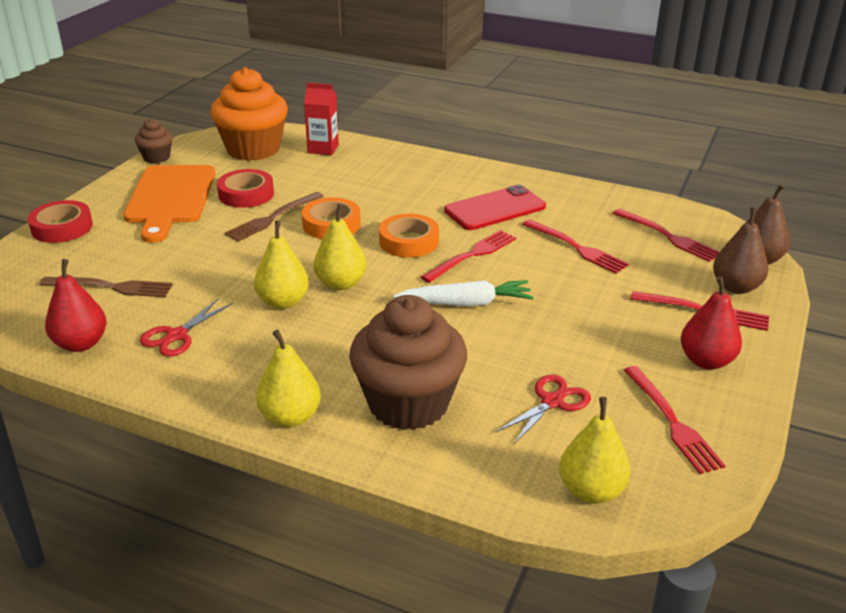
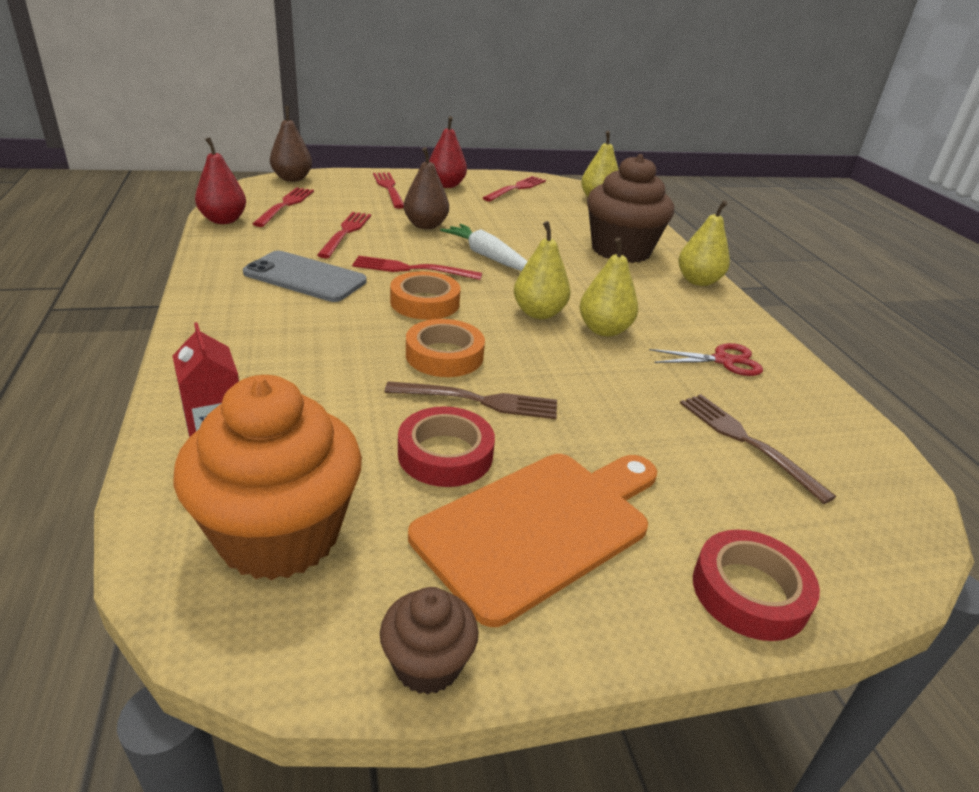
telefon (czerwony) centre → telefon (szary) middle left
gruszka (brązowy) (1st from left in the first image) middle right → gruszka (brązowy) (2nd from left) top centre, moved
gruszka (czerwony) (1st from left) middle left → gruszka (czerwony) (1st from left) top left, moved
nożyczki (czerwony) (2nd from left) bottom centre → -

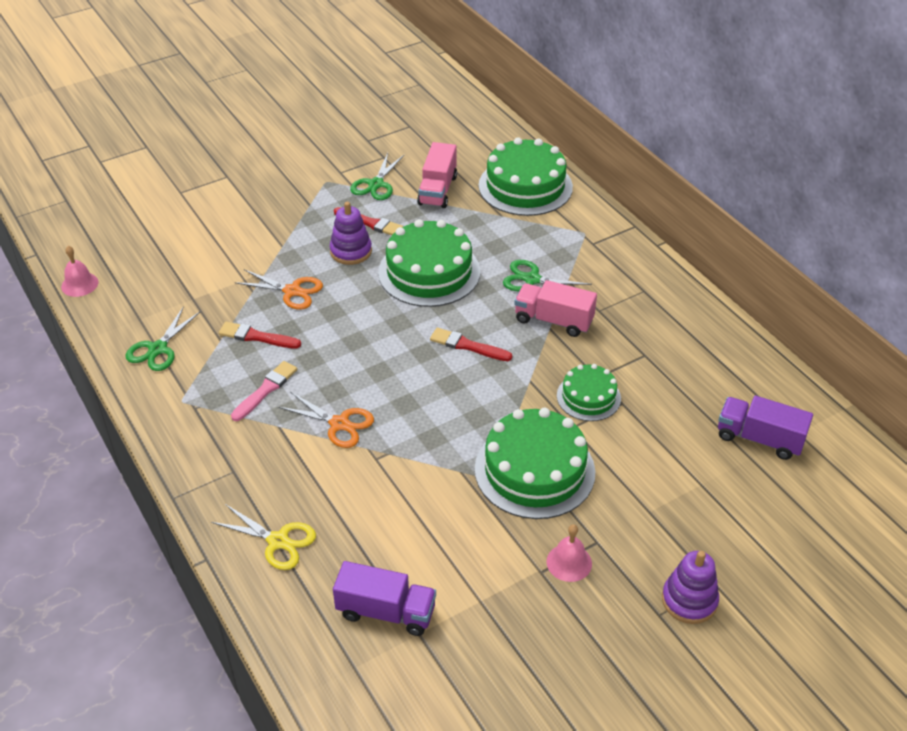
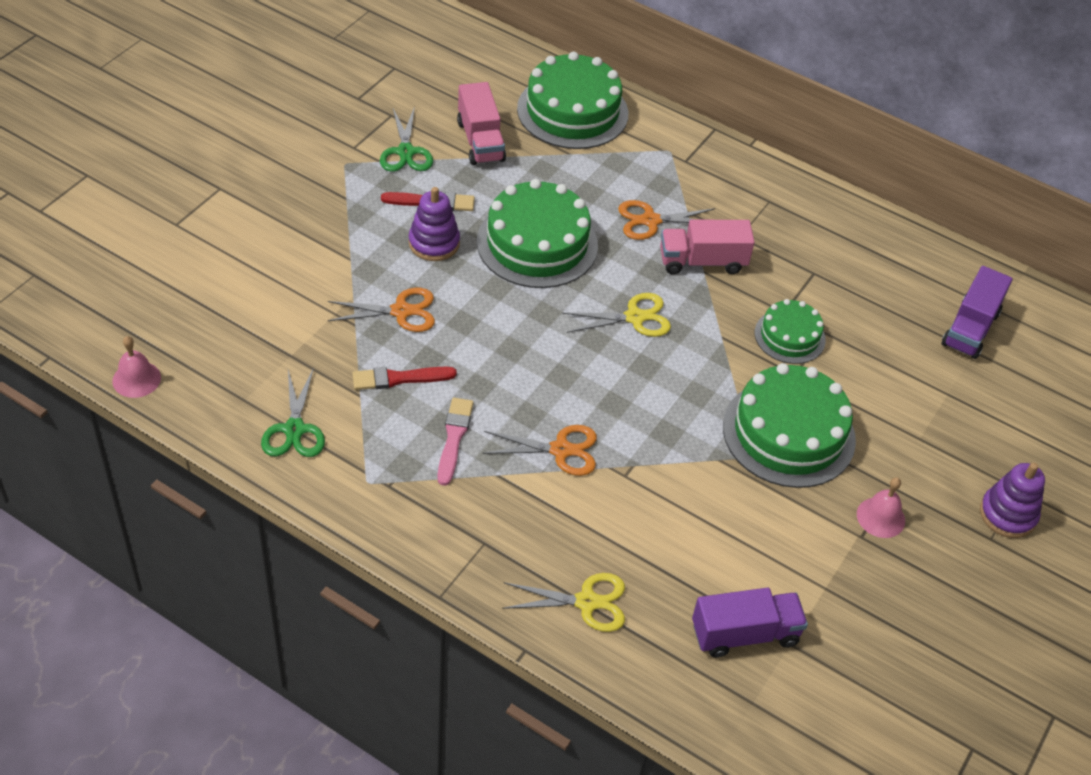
nożyczki (zielony) (3rd from left) centre → nożyczki (pomarańczowy) (3rd from left) top centre
pędzel (czerwony) (3rd from left) centre → nożyczki (żółty) (2nd from left) centre
ciężarówka (fioletowy) (2nd from left) middle right, 60 degrees counterclockwise

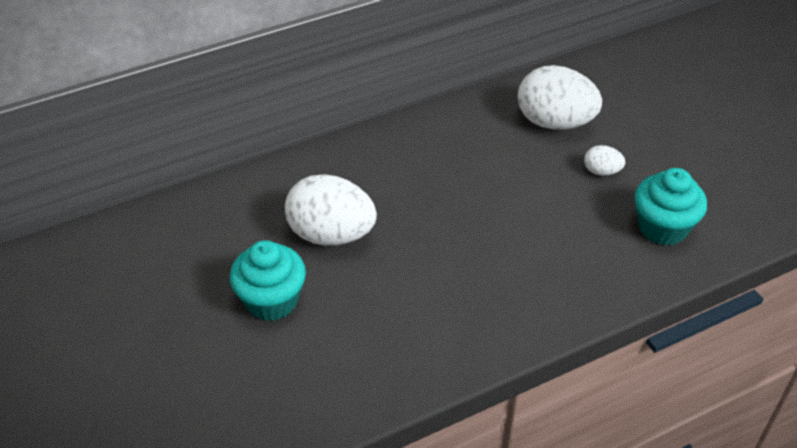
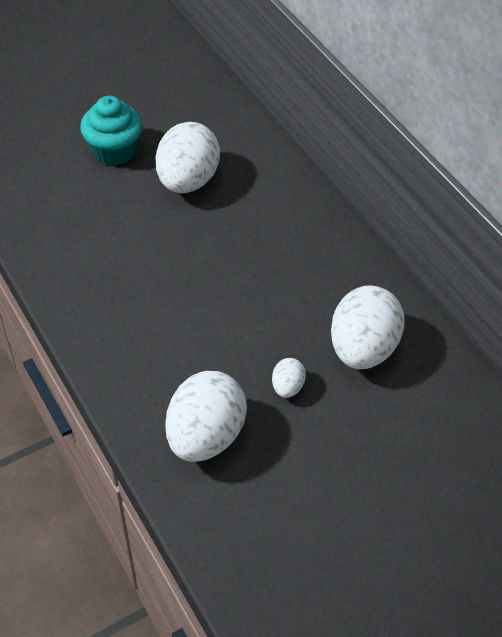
muffinka (turkusowy) (2nd from left) middle right → jajko (biały) (2nd from left) centre

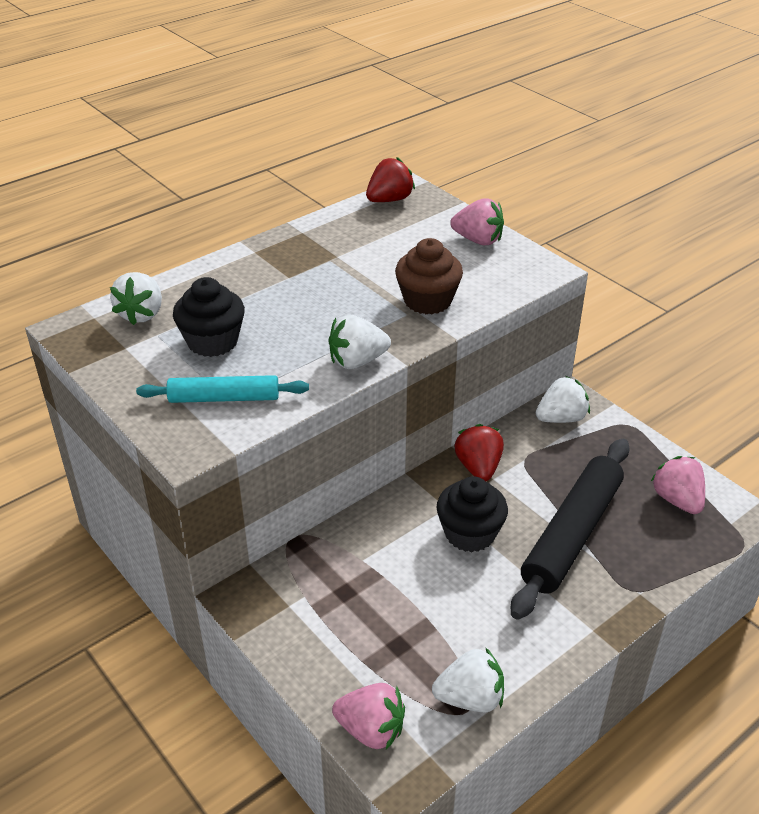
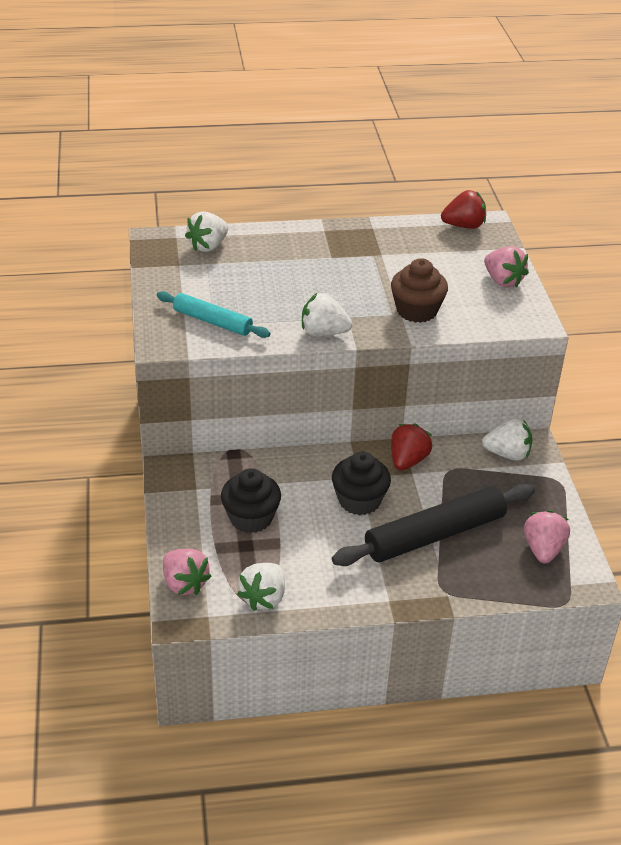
muffinka (czarny) (1st from left) middle left → muffinka (czarny) (1st from left) centre, moved
truskawka (biały) (3rd from left in the first image) bottom centre → truskawka (biały) (2nd from left) bottom centre, 90 degrees clockwise

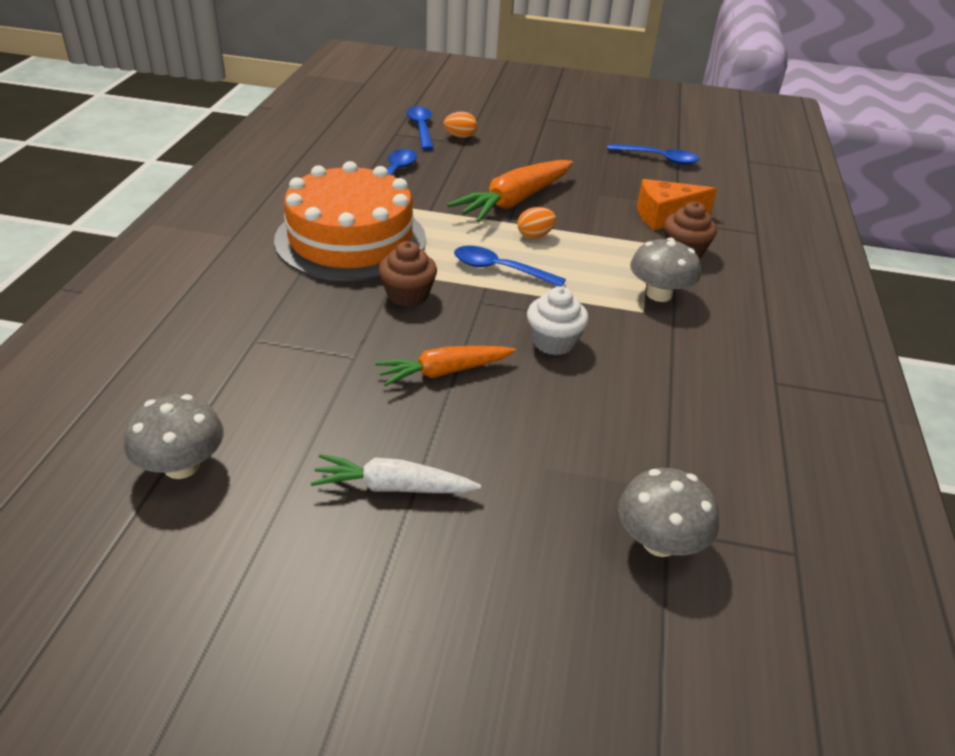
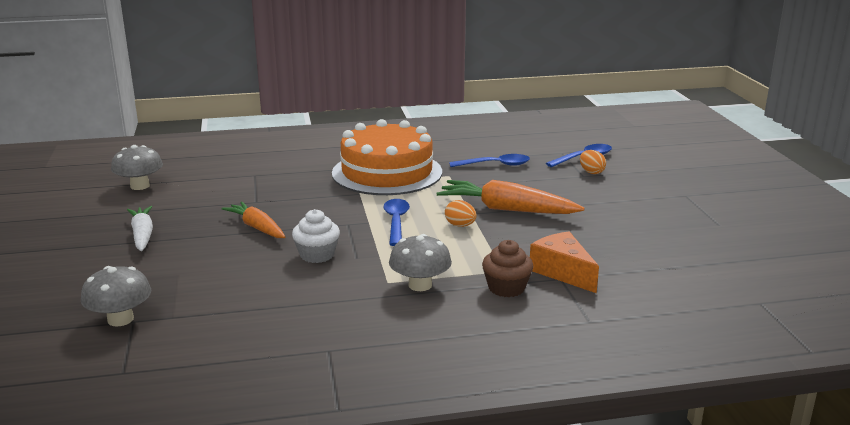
łyżka (niebieski) (4th from left) top right → -
muffinka (brązowy) (1st from left) centre → -

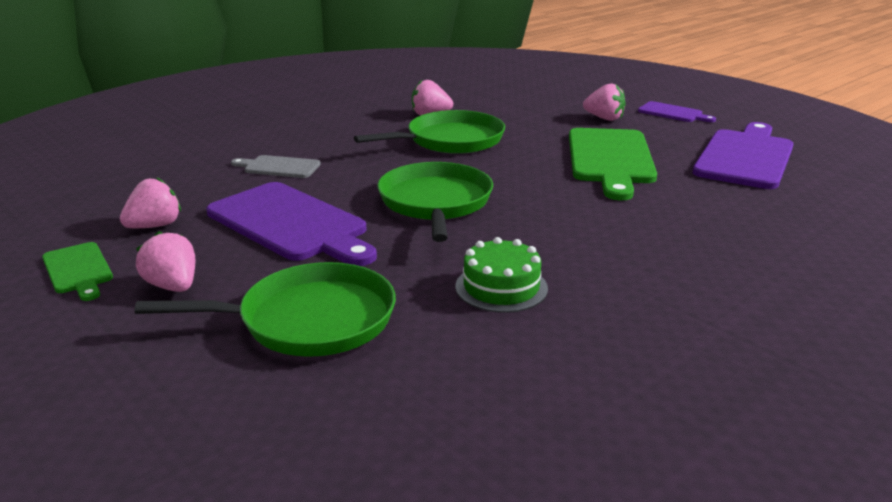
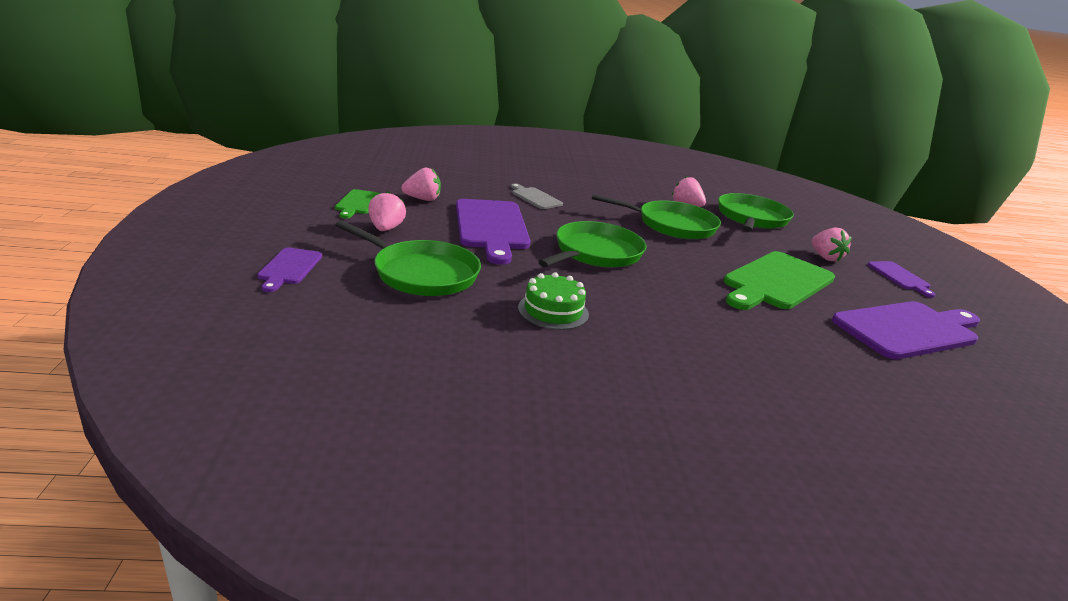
- → patelnia (zielony) (4th from left) middle right
- → deska do krojenia (fioletowy) (1st from left) middle left

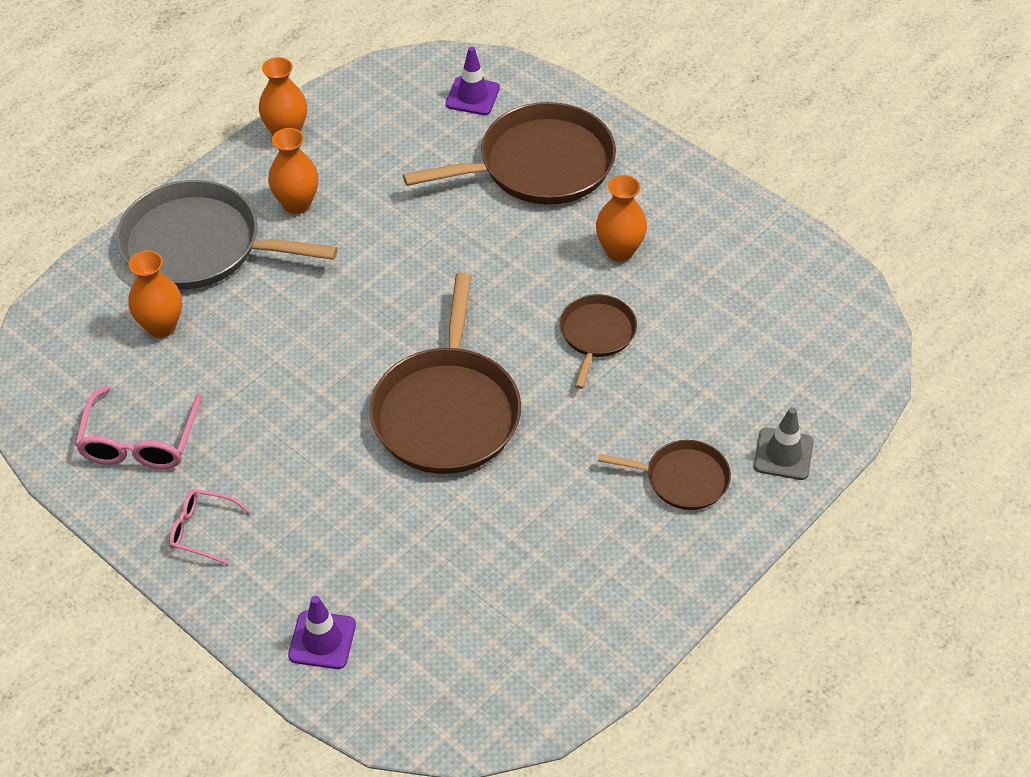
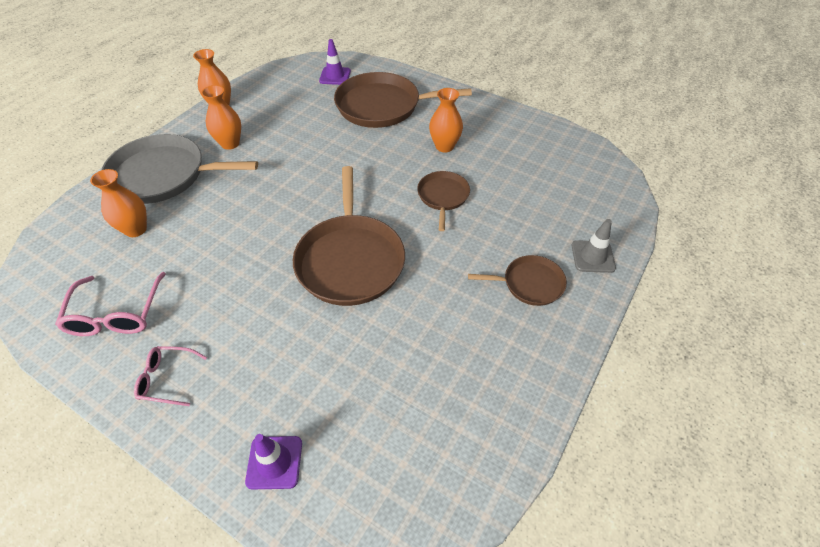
patelnia (brązowy) (2nd from left) top centre, 150 degrees counterclockwise

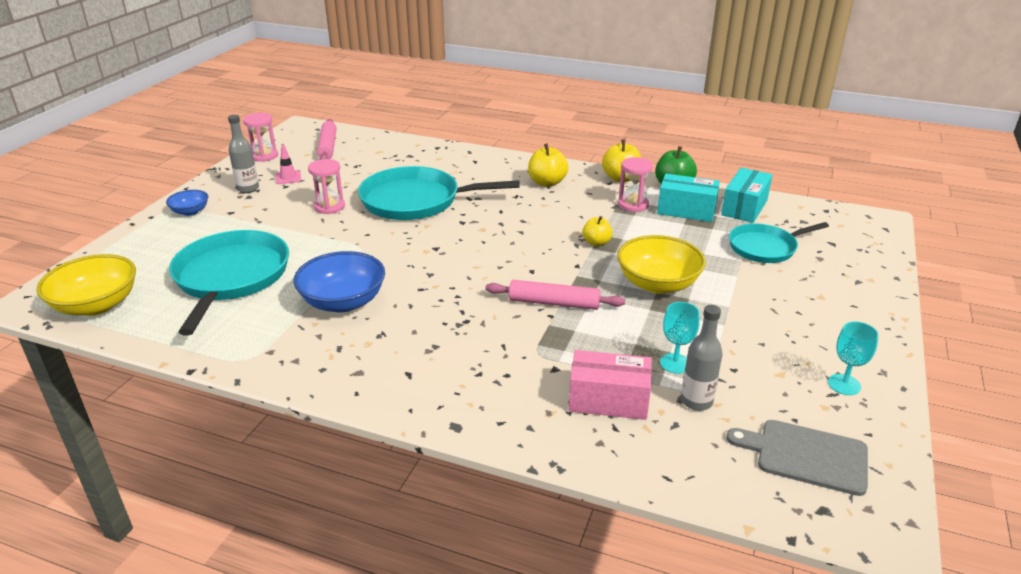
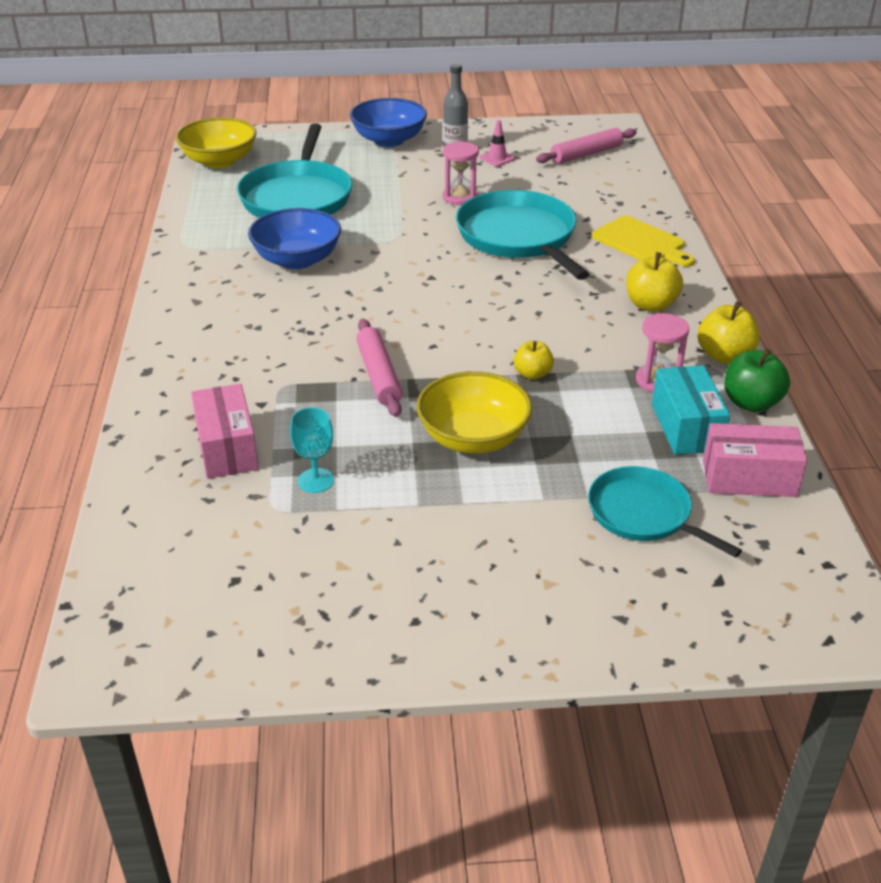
klepsydra (różowy) (1st from left) top left → -
pudełko (turkusowy) (2nd from left) middle right → pudełko (różowy) (2nd from left) middle right
miska (niebieski) (1st from left in the first image) middle left → miska (niebieski) (2nd from left) top centre, x1.86
patelnia (turkusowy) (1st from left) middle left → patelnia (turkusowy) (1st from left) top centre, 120 degrees clockwise
butelka (szary) (2nd from left) middle right → -
kielich (turkusowy) (2nd from left) middle right → -
deska do krojenia (szary) bottom right → -
- → deska do krojenia (żółty) top right

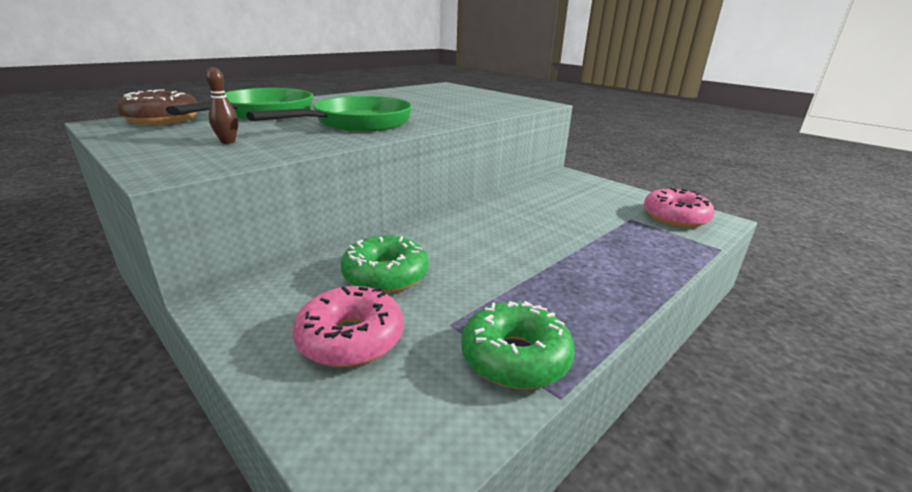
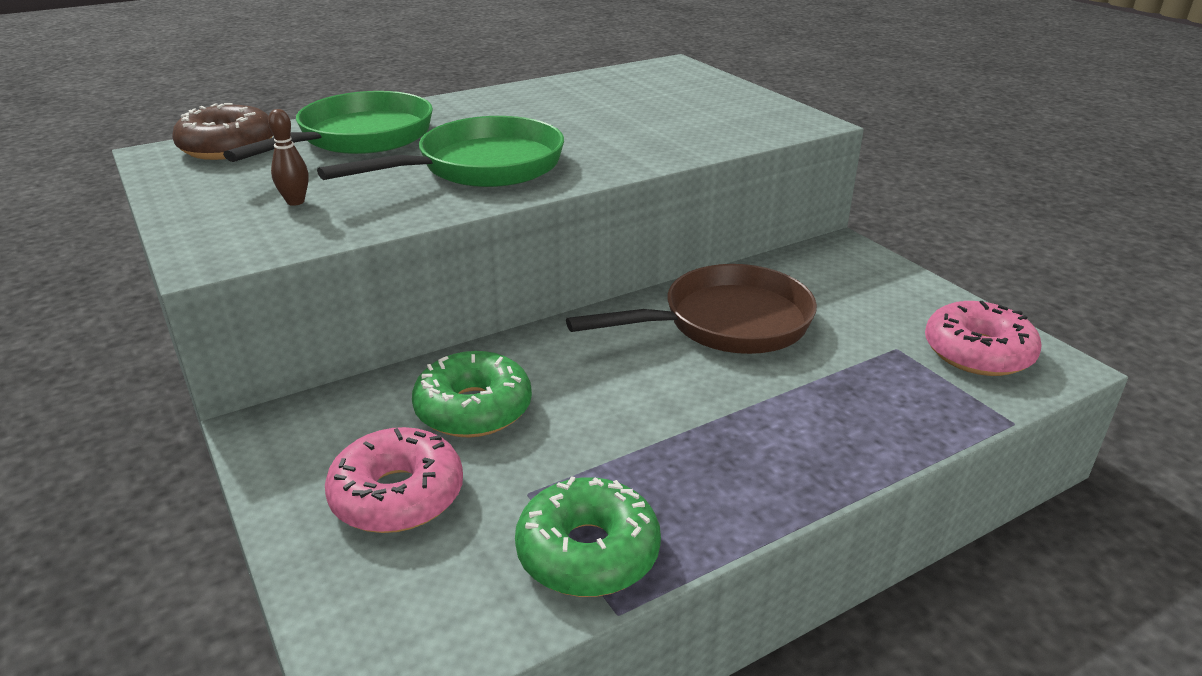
- → patelnia (brązowy) centre

